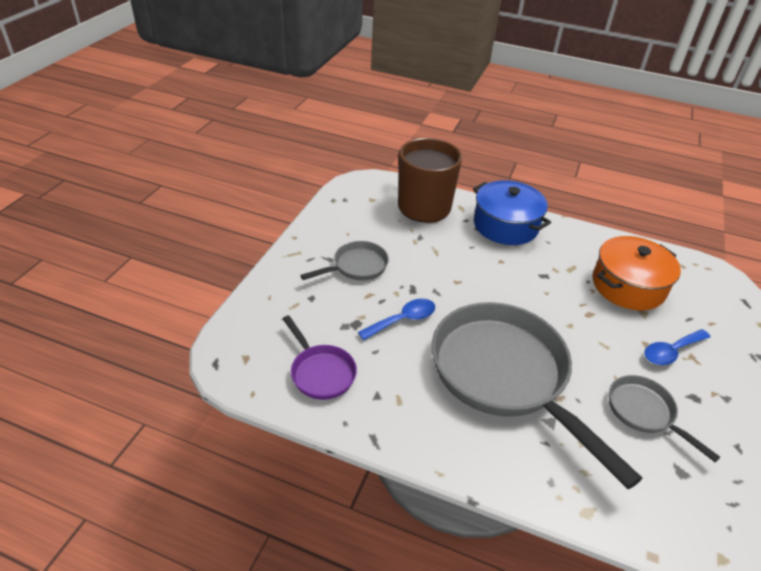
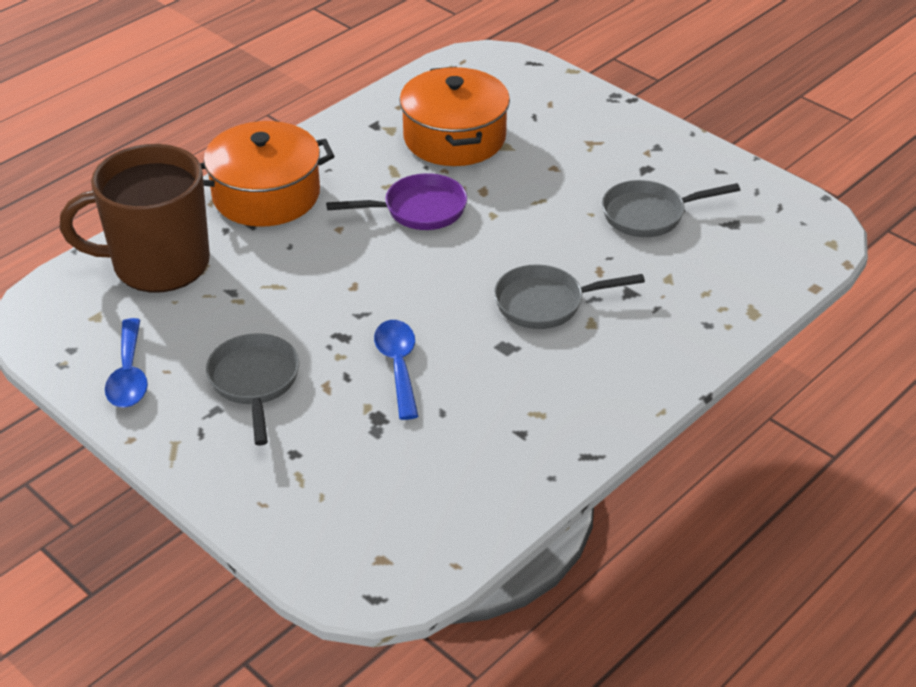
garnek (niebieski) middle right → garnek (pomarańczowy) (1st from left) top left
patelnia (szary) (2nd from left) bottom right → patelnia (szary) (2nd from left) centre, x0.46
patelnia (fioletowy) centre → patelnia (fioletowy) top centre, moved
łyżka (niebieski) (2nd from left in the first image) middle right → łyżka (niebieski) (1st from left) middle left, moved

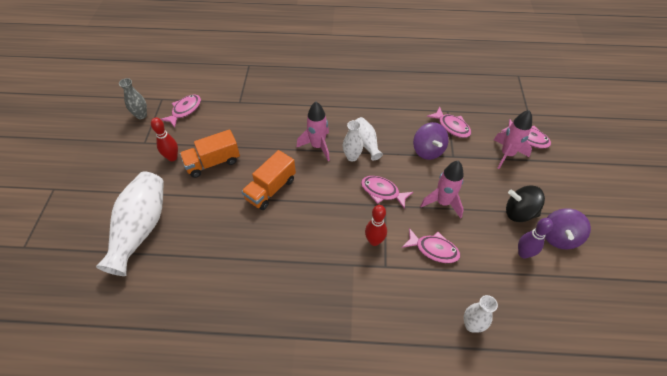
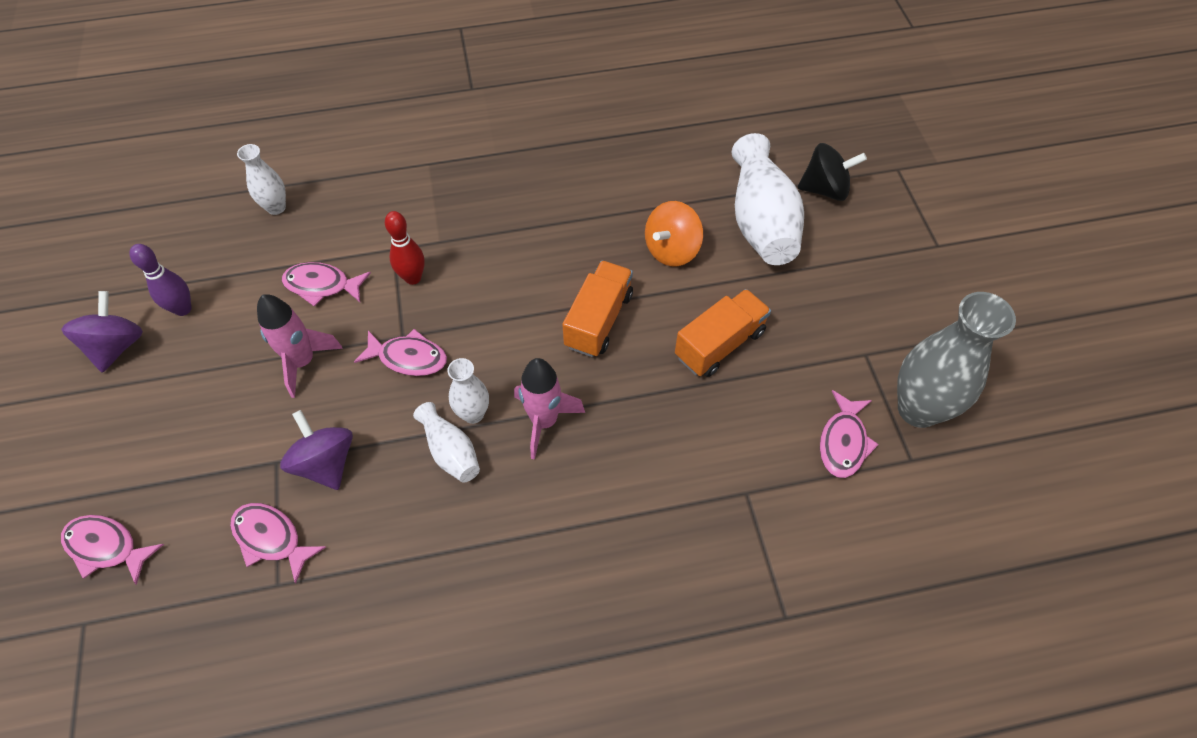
wazon (szary) top left → wazon (szary) middle right, x1.92
rakieta (różowy) (3rd from left) middle right → -
kręgiel (czerwony) (1st from left) middle left → -
bączek (czarny) middle right → bączek (czarny) top right, moved
- → bączek (pomarańczowy) top centre

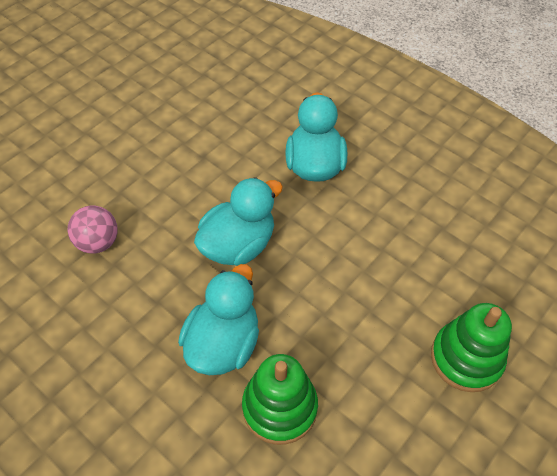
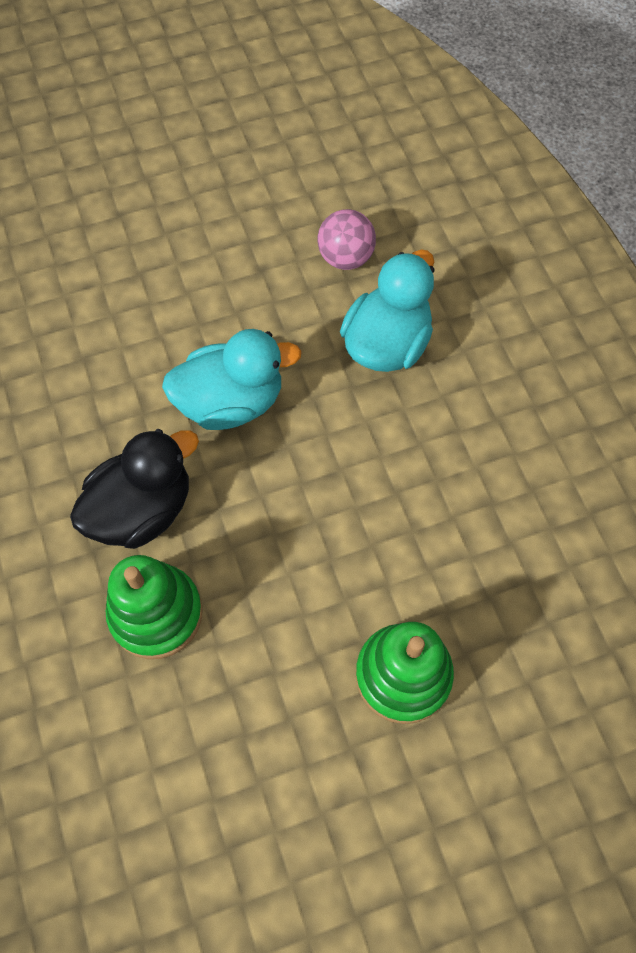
piłka (różowy) middle left → piłka (różowy) top centre, moved
kaczka (turkusowy) (1st from left) bottom centre → kaczka (czarny) middle left

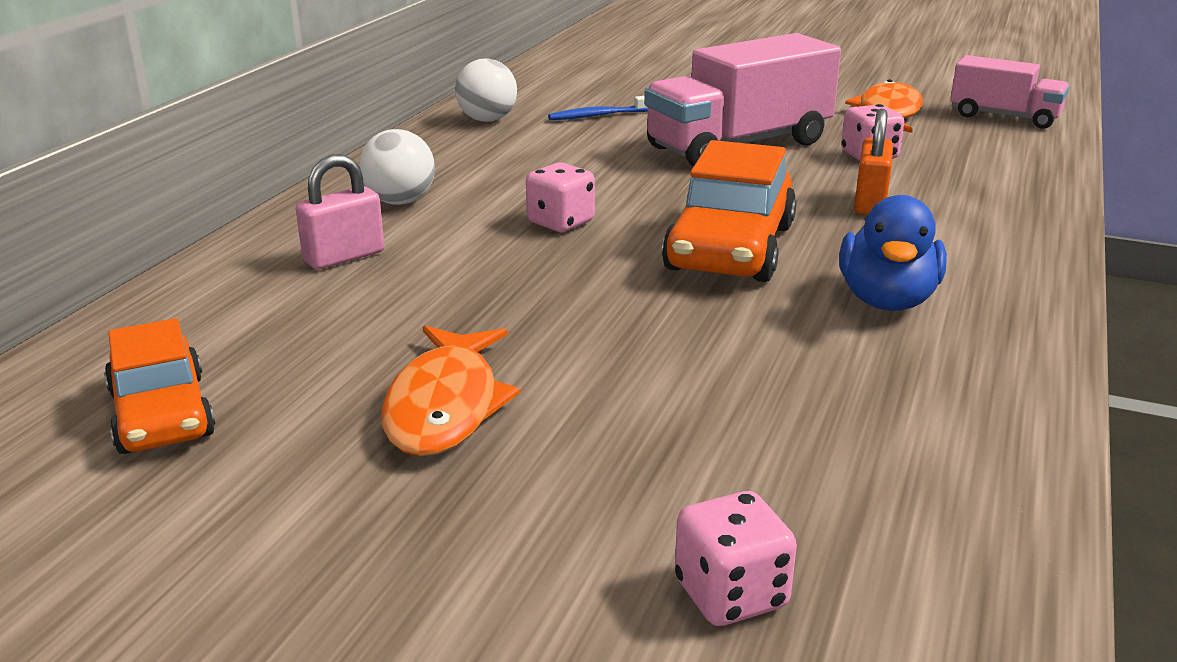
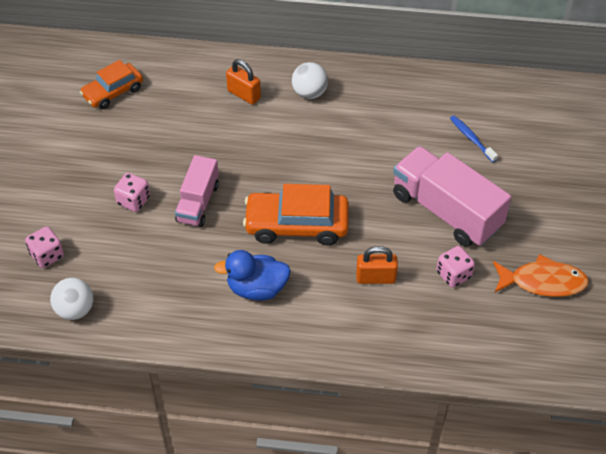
ciężarówka (różowy) (2nd from left in the first image) top right → ciężarówka (różowy) (1st from left) middle left, moved
piłka (biały) (2nd from left in the first image) top centre → piłka (biały) (1st from left) middle left, moved
kłódka (różowy) top left → kłódka (pomarańczowy) (1st from left) top centre
kostka do gry (różowy) (1st from left in the first image) top centre → kostka do gry (różowy) (2nd from left) middle left, moved
ryba (pomarańczowy) (1st from left) centre → -

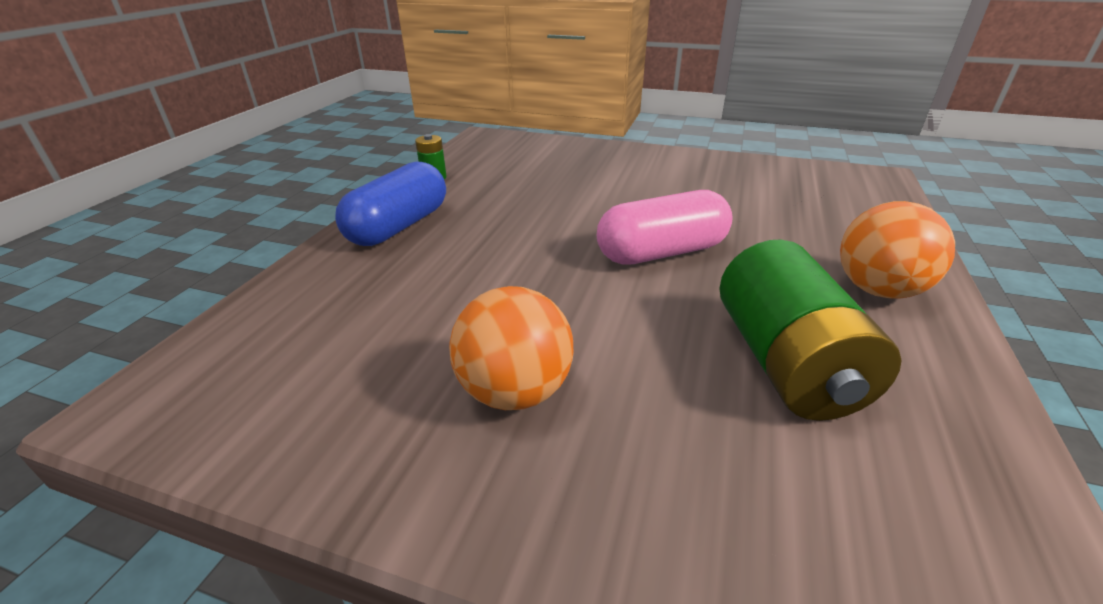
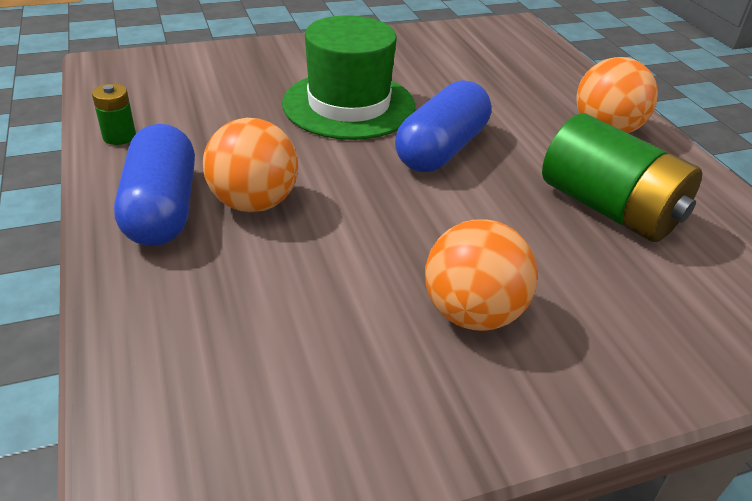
kapsułka (różowy) centre → kapsułka (niebieski) (2nd from left) top centre
- → kapelusz (zielony) top centre
- → piłka (pomarańczowy) (1st from left) top left

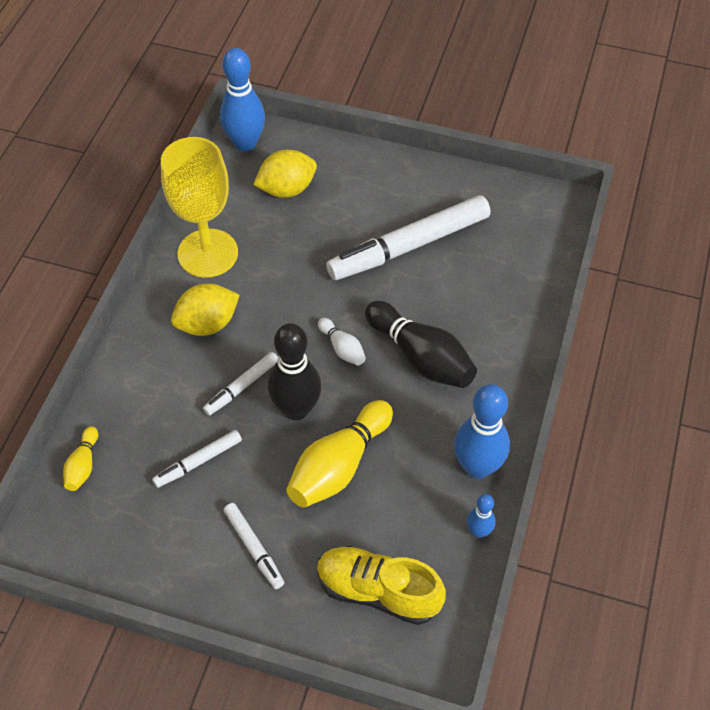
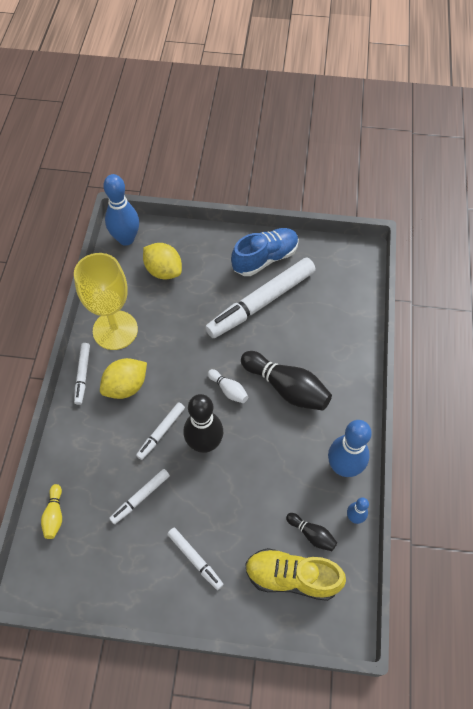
cytryna (żółty) (2nd from left) top centre → cytryna (żółty) (2nd from left) centre, 75 degrees clockwise
kręgiel (żółty) (2nd from left) centre → -
- → but (niebieski) centre
- → flamaster (biały) (1st from left) middle left
- → kręgiel (czarny) (3rd from left) bottom centre

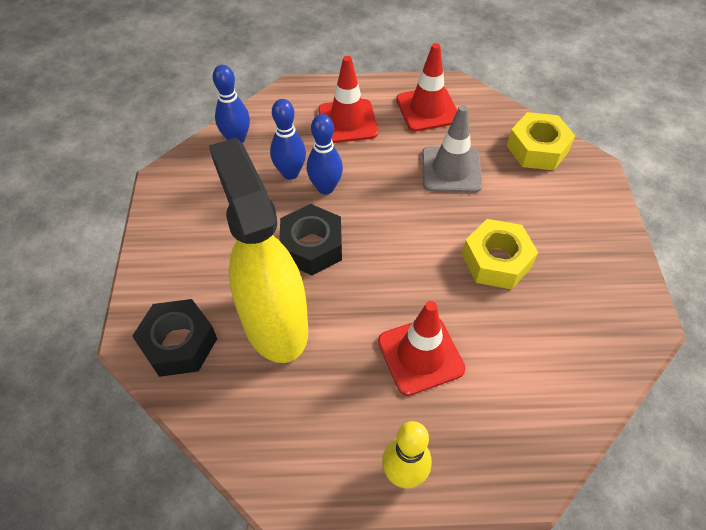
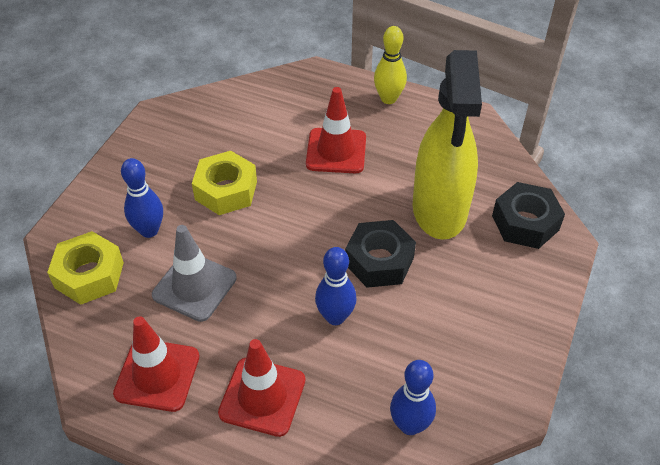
kręgiel (niebieski) (2nd from left in the first image) top centre → kręgiel (niebieski) (1st from left) middle left, moved

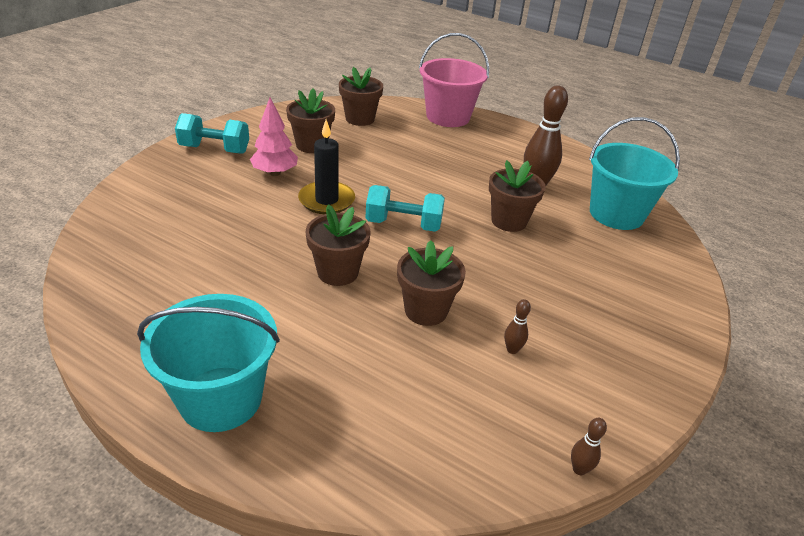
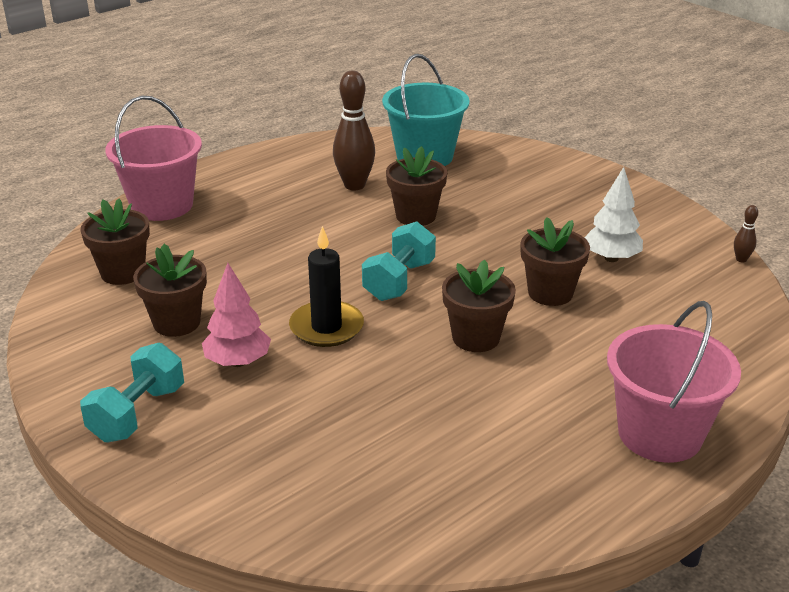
wiadro (turkusowy) (1st from left) bottom left → wiadro (różowy) (2nd from left) middle right
kręgiel (brązowy) (1st from left) centre → drzewko (biały) middle right

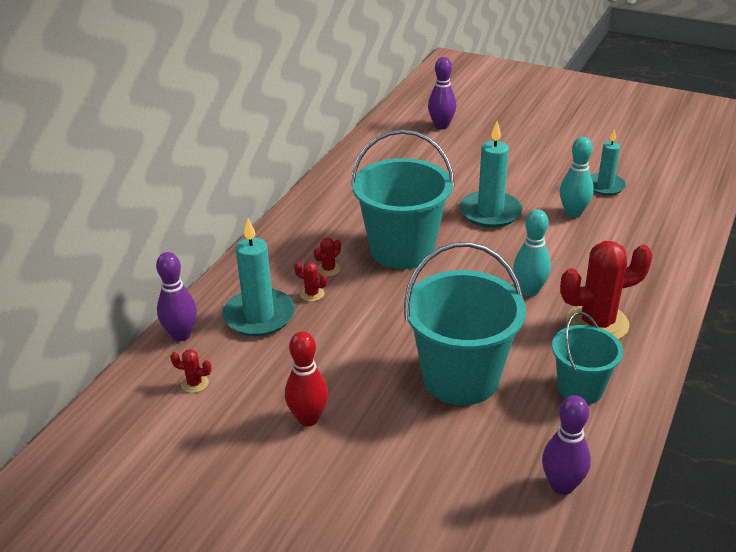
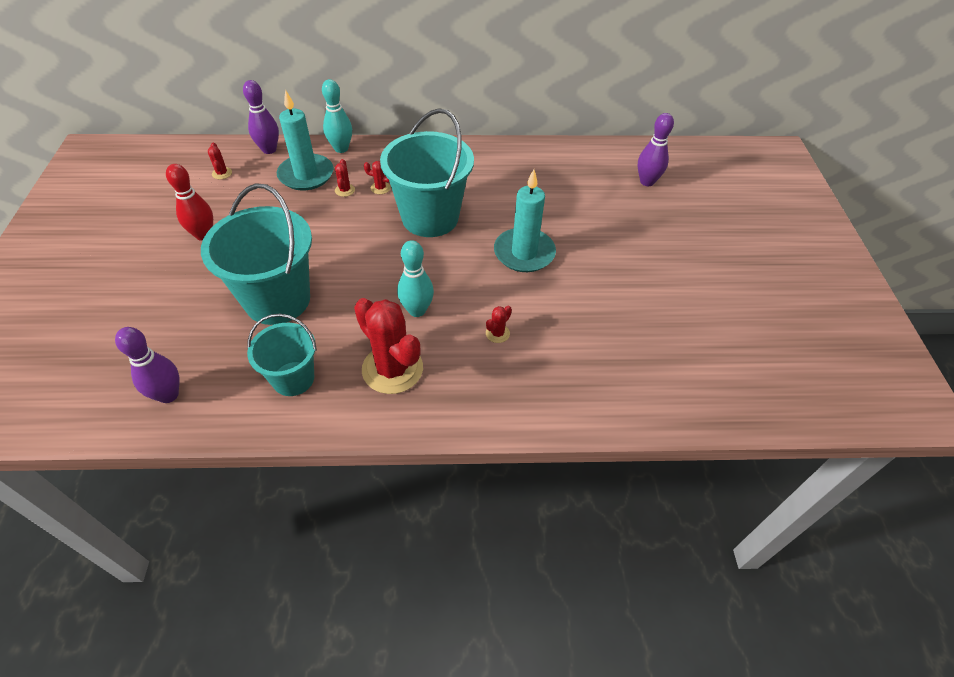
świeca (turkusowy) (3rd from left) top right → -
kręgiel (turkusowy) (2nd from left in the first image) top right → kręgiel (turkusowy) (1st from left) top centre, moved
- → kaktus (czerwony) (5th from left) centre

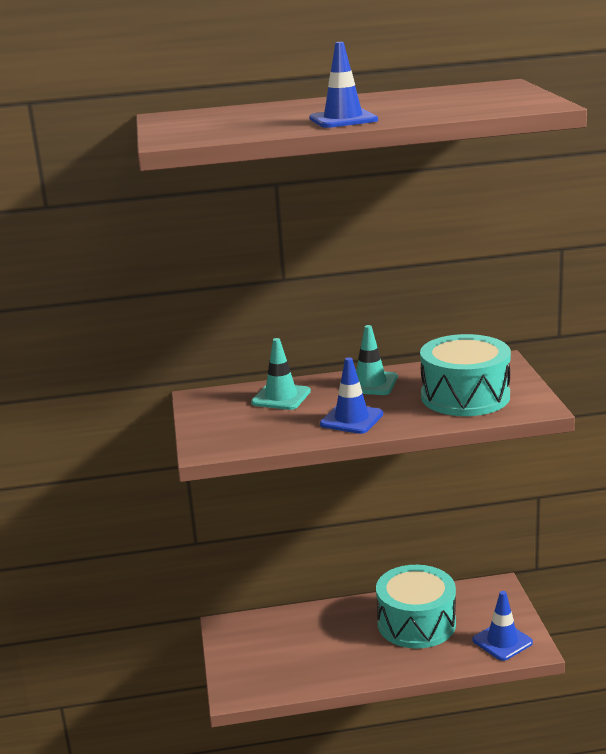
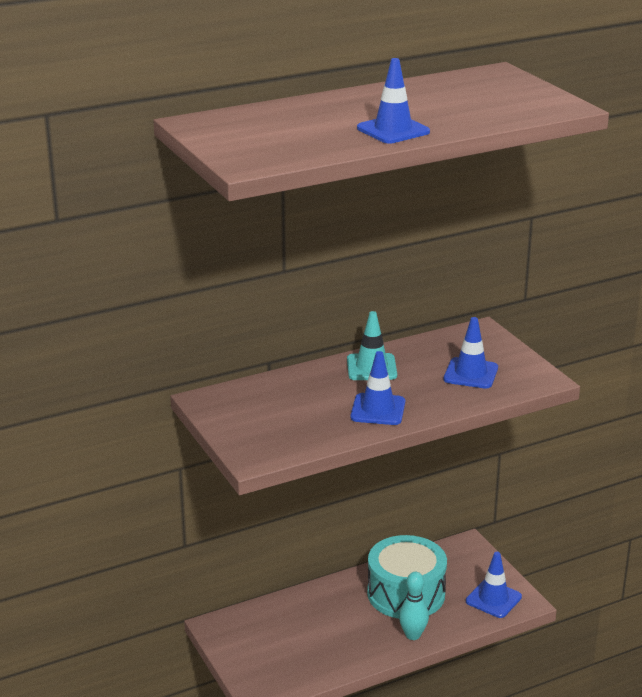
bęben (turkusowy) (2nd from left) middle right → pachołek (niebieski) (3rd from left) middle right
pachołek (turkusowy) (1st from left) centre → -
- → kręgiel (turkusowy) bottom centre

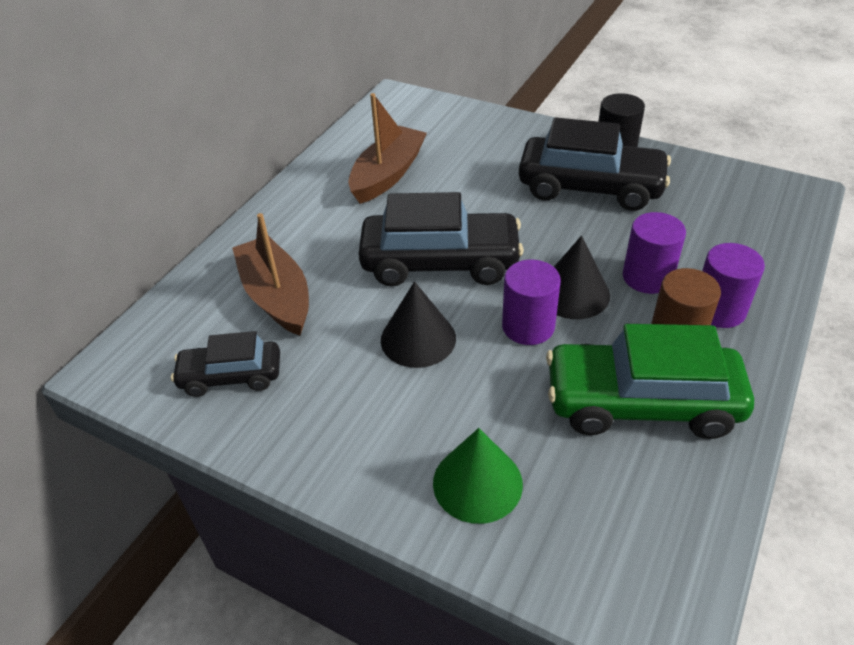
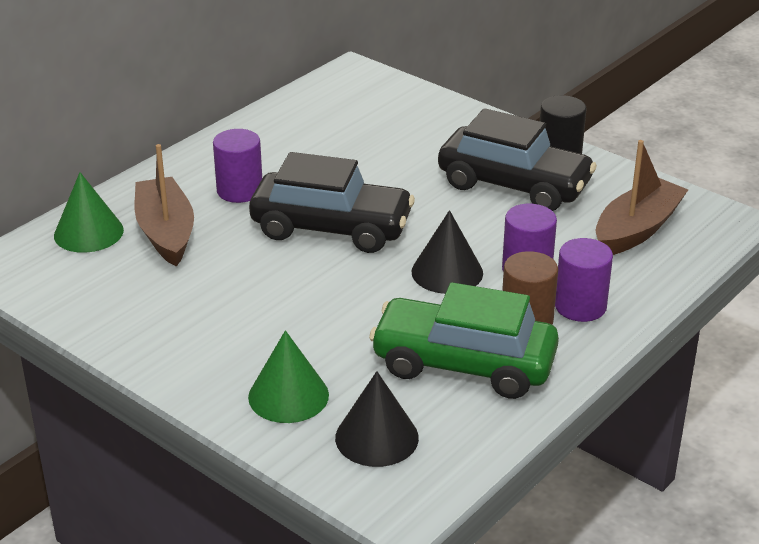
łódka (brązowy) (2nd from left) top centre → łódka (brązowy) (2nd from left) middle right, moved
walec (fioletowy) (1st from left) centre → walec (fioletowy) (1st from left) top left, moved
stożek (czarny) (1st from left) centre → stożek (czarny) (1st from left) bottom centre, moved
samochód (czarny) (1st from left) middle left → -
- → stożek (zielony) (1st from left) middle left

